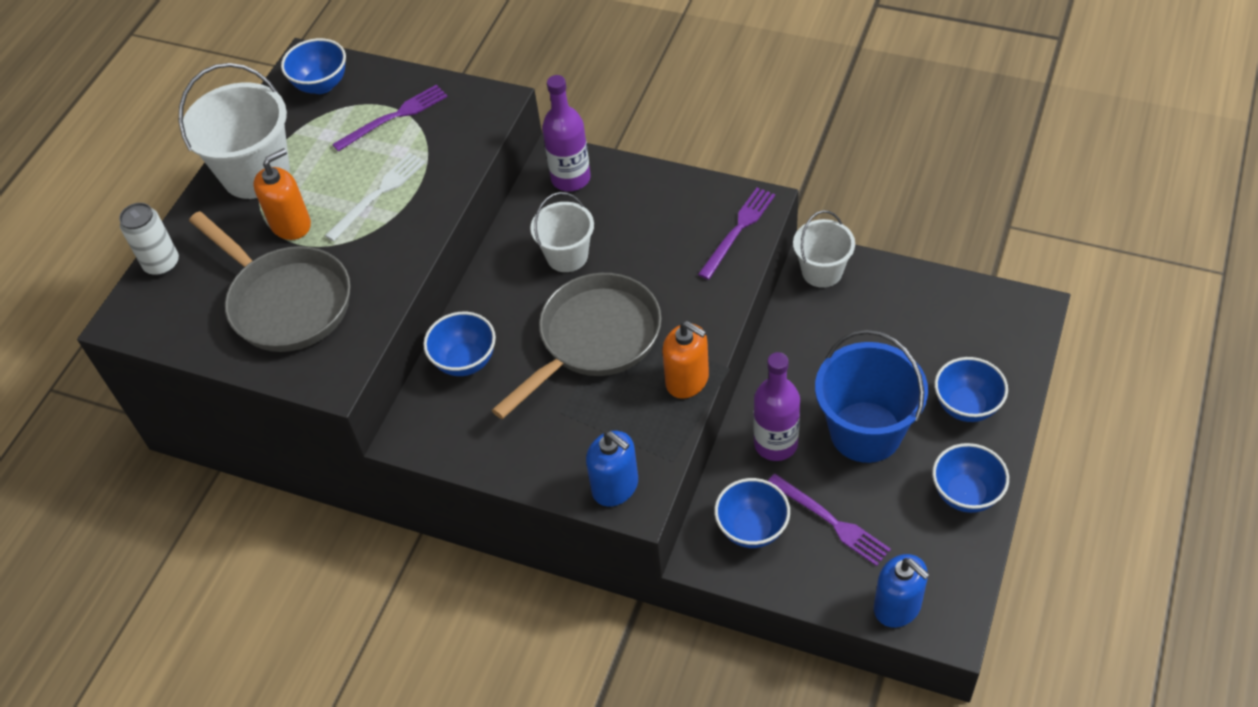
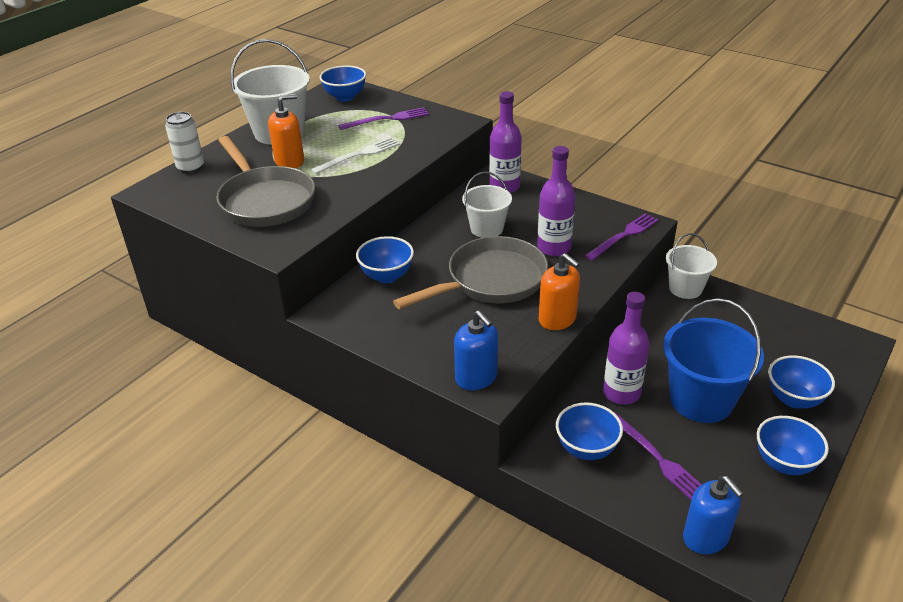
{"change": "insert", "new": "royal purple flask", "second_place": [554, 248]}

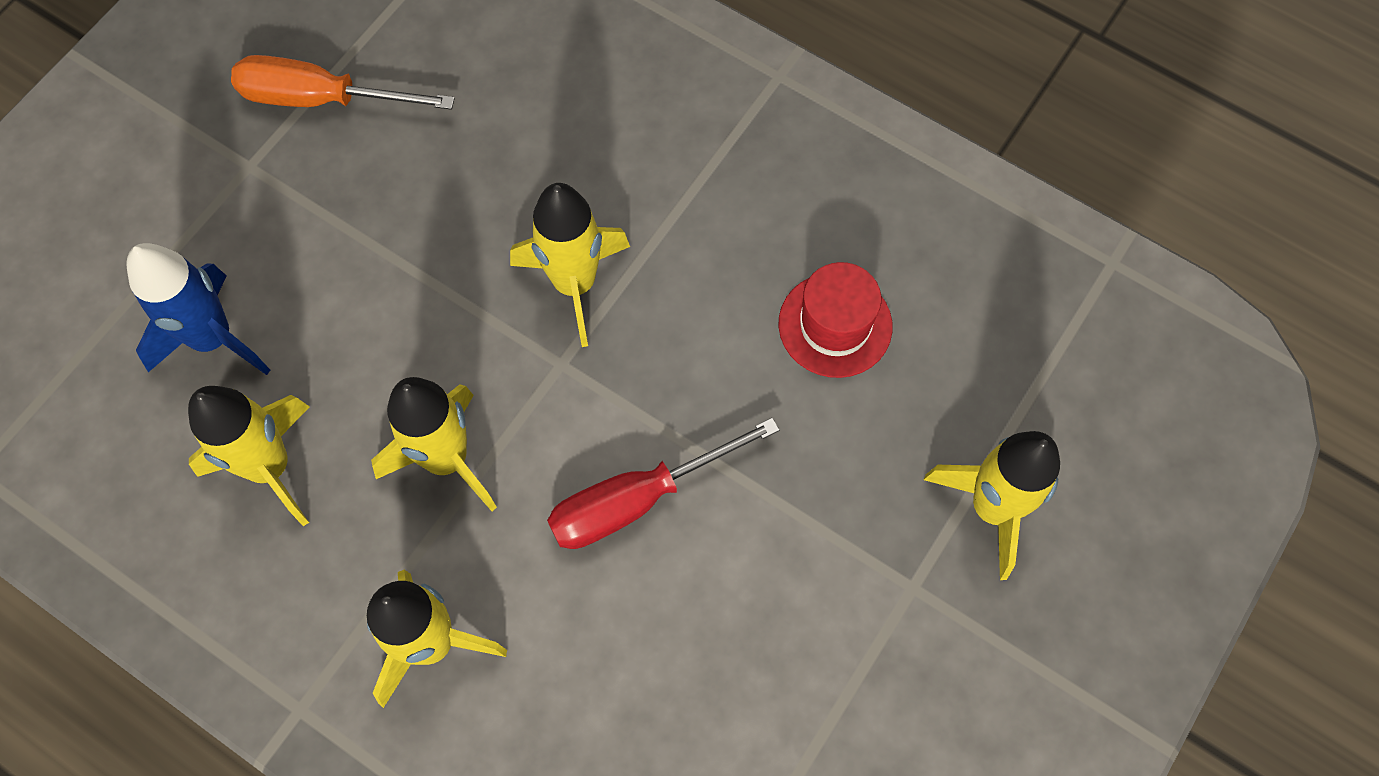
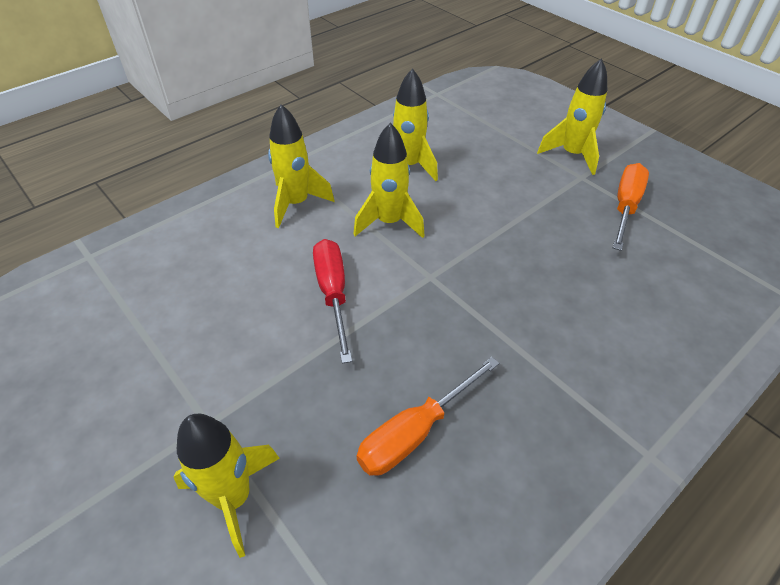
{"change": "delete", "old": "royal blue spaceship", "first_place": [213, 338]}
{"change": "move", "old": "golden spaceship", "first_place": [574, 284], "second_place": [572, 155]}
{"change": "replace", "old": "red hat", "new": "orange hand screwdriver", "first_place": [835, 325], "second_place": [415, 432]}

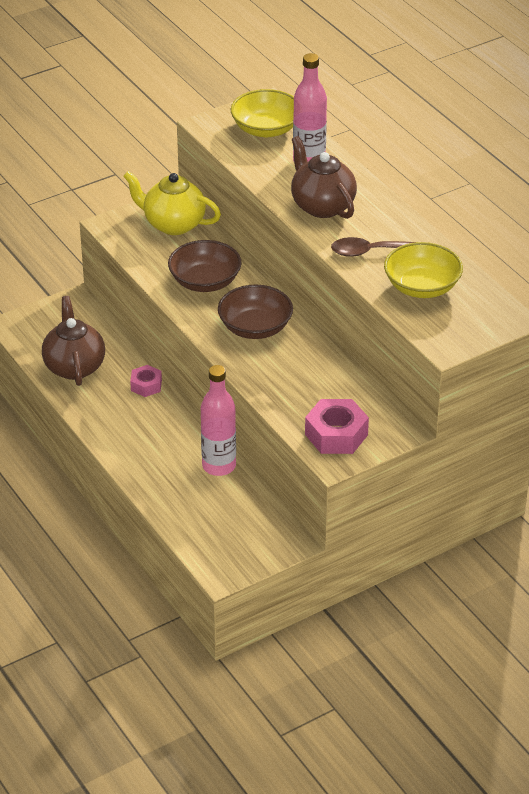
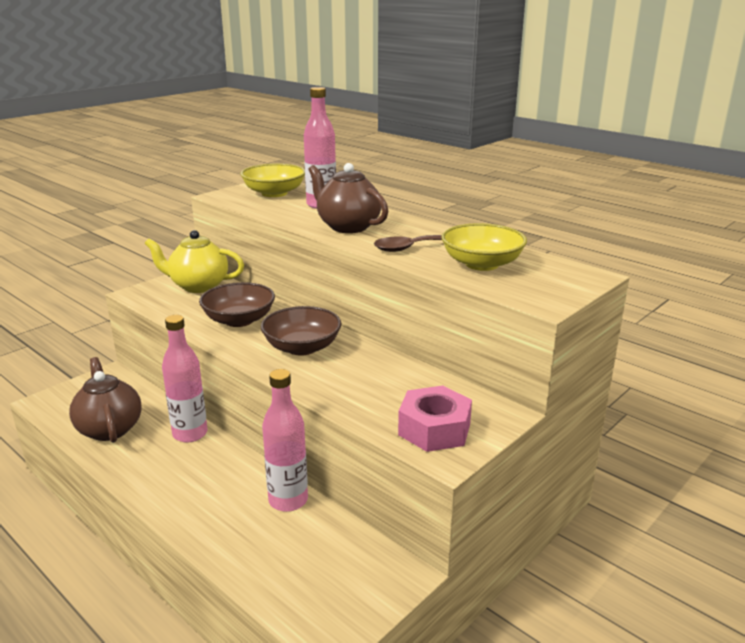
{"change": "replace", "old": "rose-pink nut", "new": "rose-pink flask", "first_place": [146, 385], "second_place": [190, 434]}

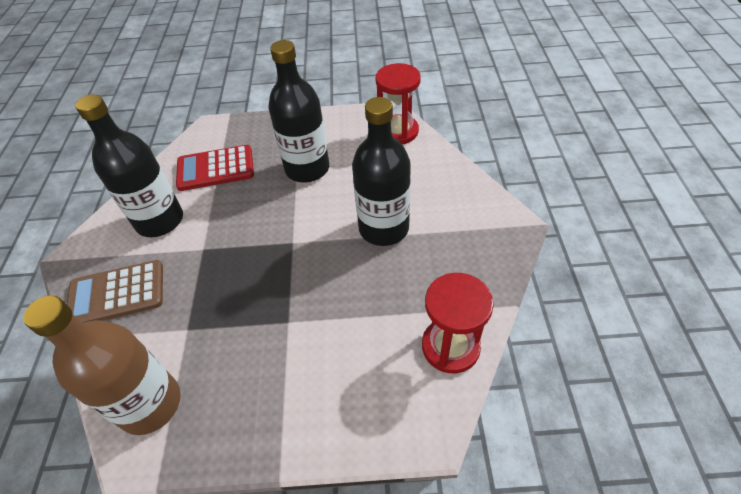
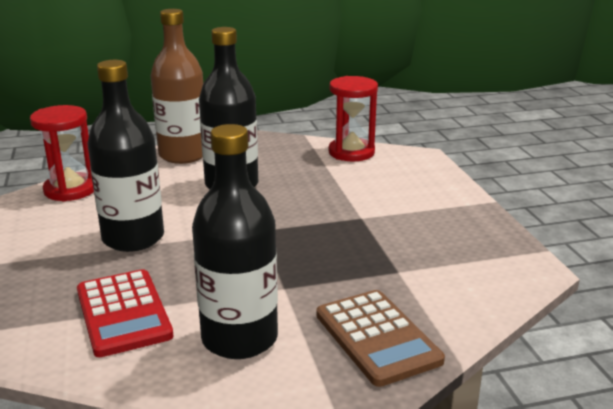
{"change": "move", "old": "brown flask", "first_place": [150, 404], "second_place": [183, 155]}

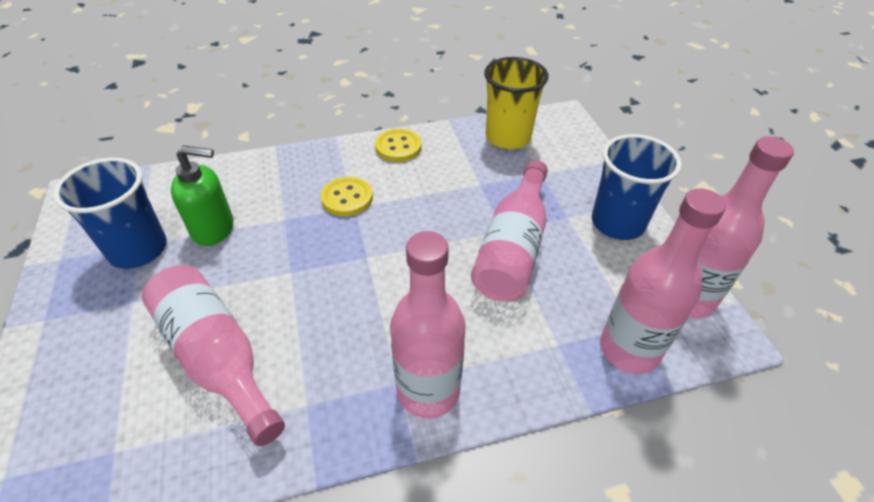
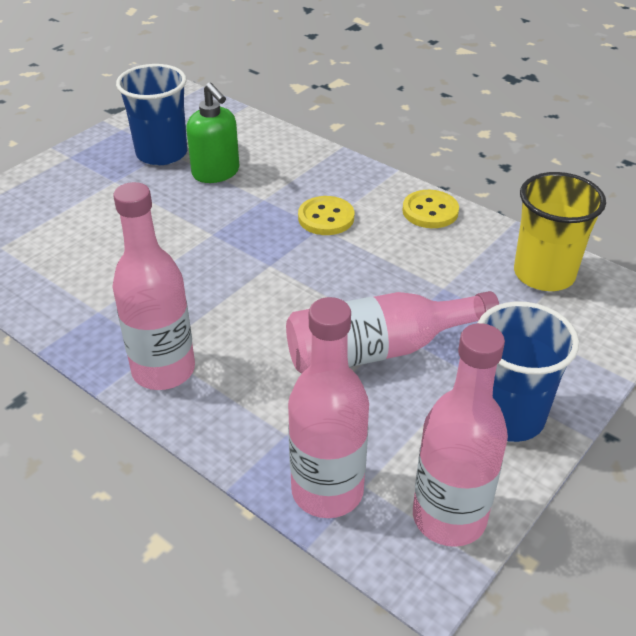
{"change": "delete", "old": "rose-pink flask", "first_place": [217, 358]}

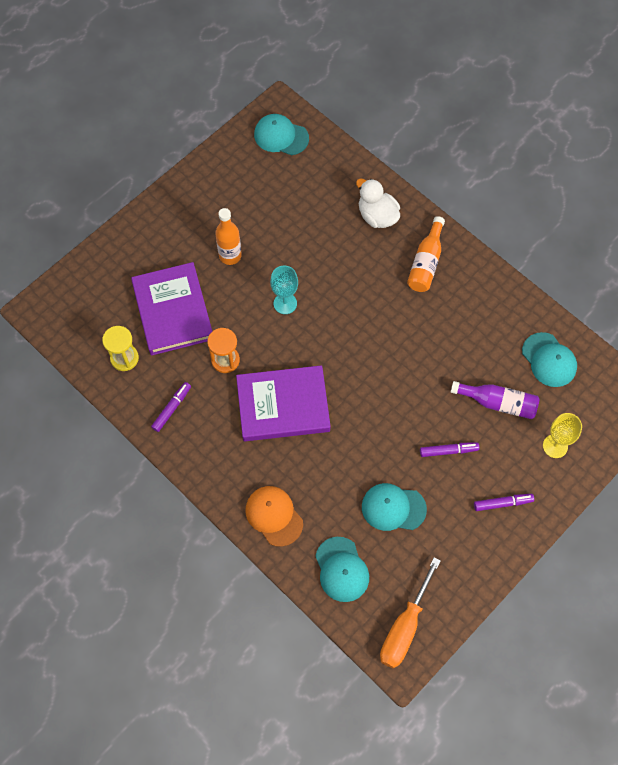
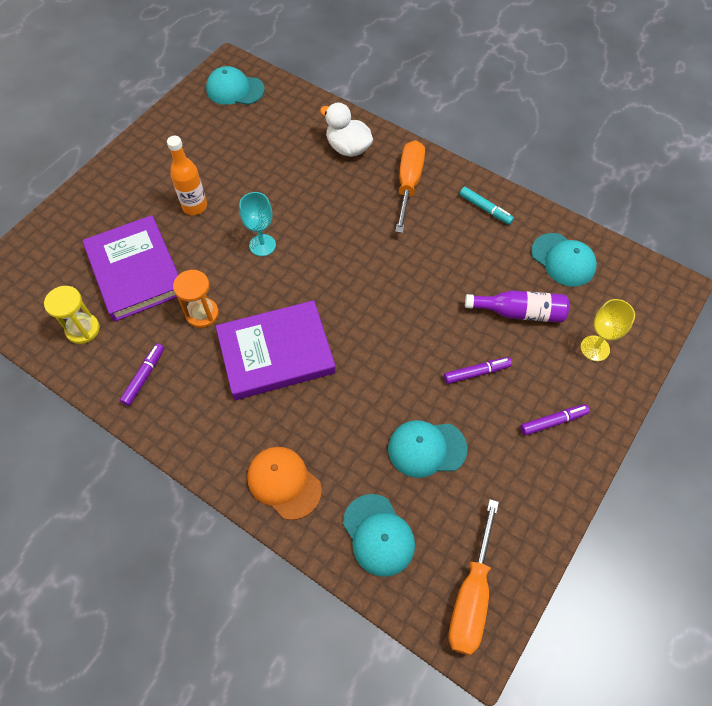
{"change": "replace", "old": "orange flask", "new": "orange hand screwdriver", "first_place": [426, 263], "second_place": [408, 184]}
{"change": "insert", "new": "aqua marker pen", "second_place": [485, 209]}

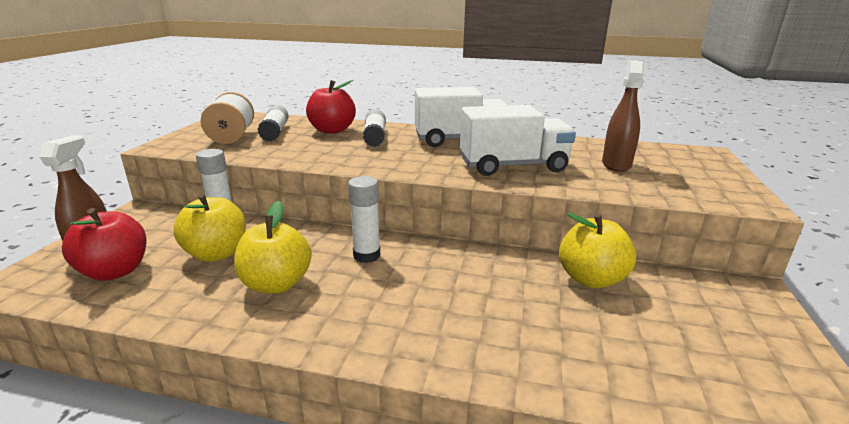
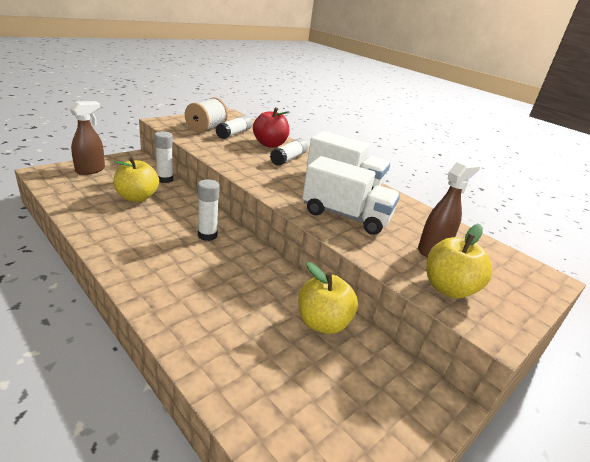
{"change": "delete", "old": "red apple fruit", "first_place": [115, 271]}
{"change": "move", "old": "golden apple fruit", "first_place": [276, 284], "second_place": [448, 288]}

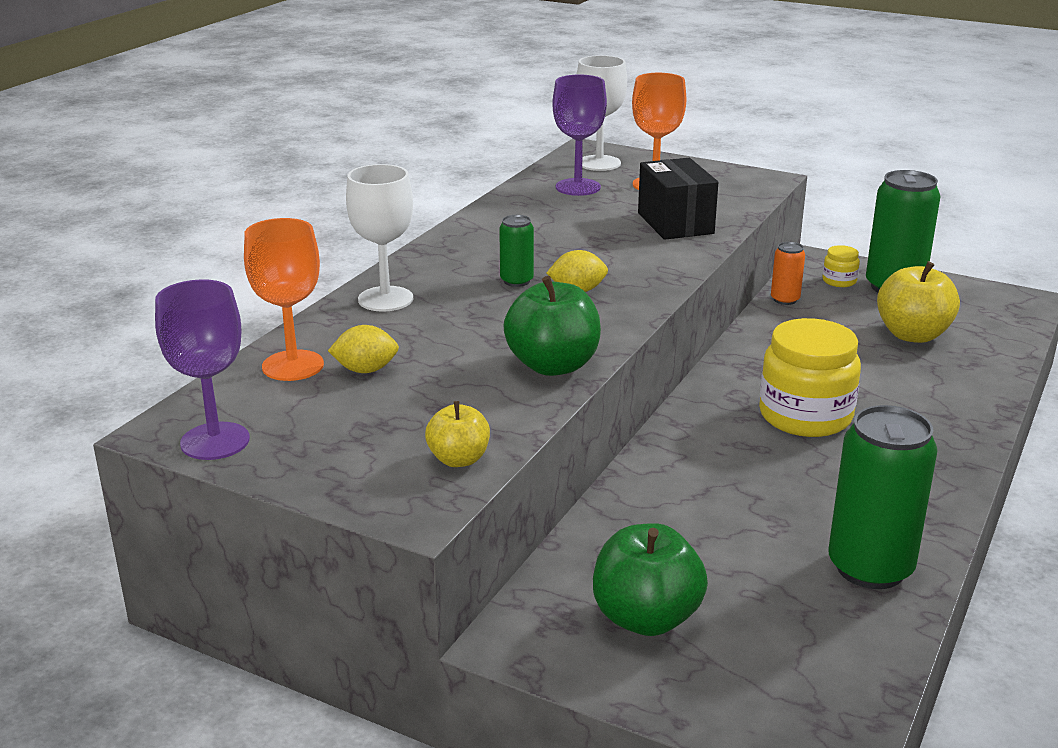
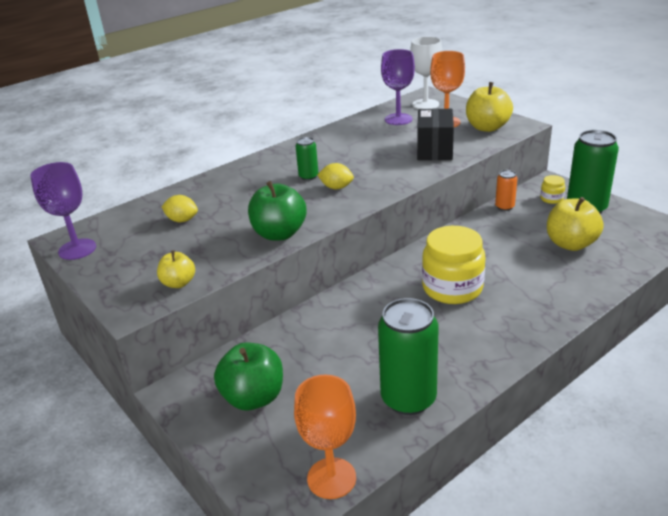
{"change": "move", "old": "orange chalice", "first_place": [293, 366], "second_place": [331, 478]}
{"change": "delete", "old": "white chalice", "first_place": [385, 299]}
{"change": "insert", "new": "golden apple fruit", "second_place": [487, 127]}

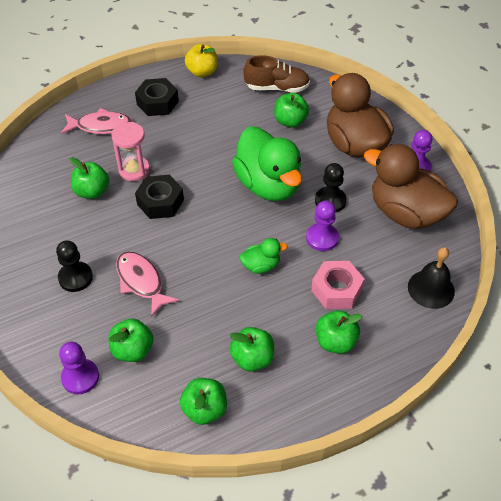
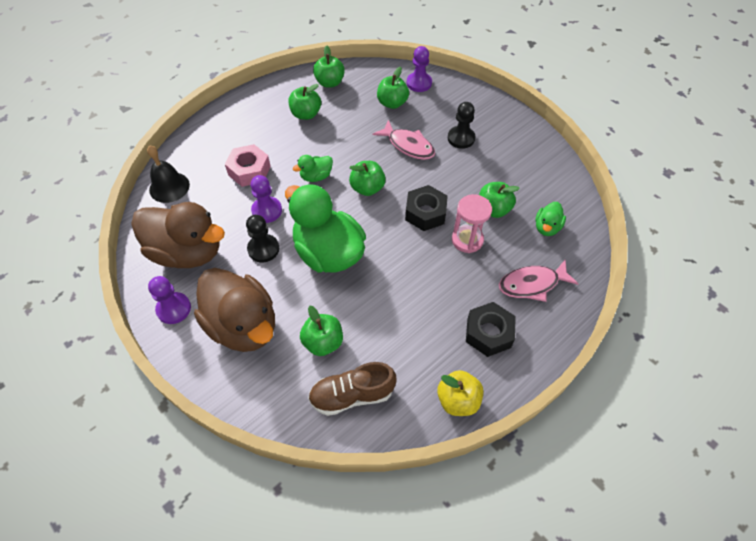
{"change": "move", "old": "emerald apple fruit", "first_place": [335, 341], "second_place": [367, 188]}
{"change": "insert", "new": "emerald toy duck", "second_place": [547, 227]}

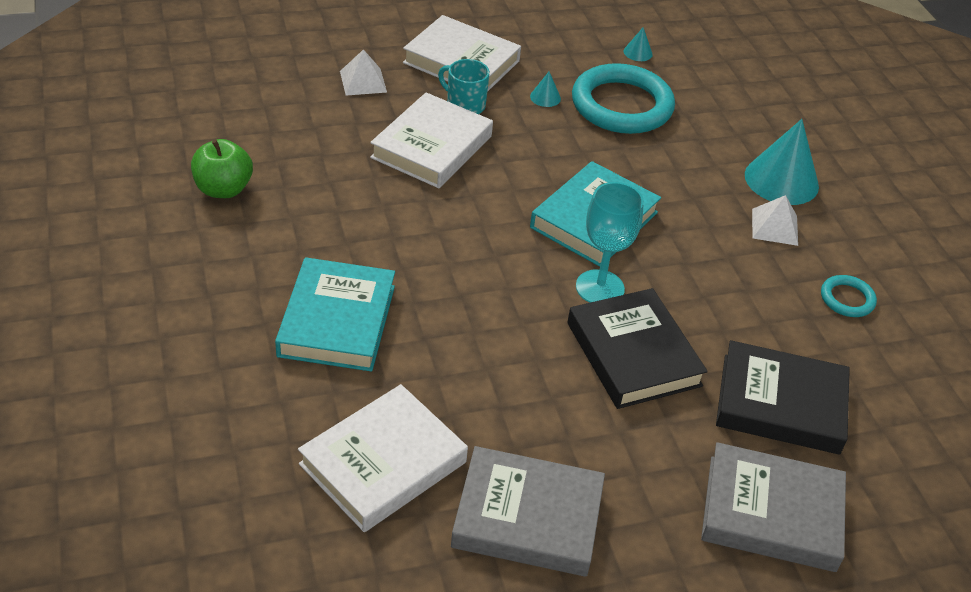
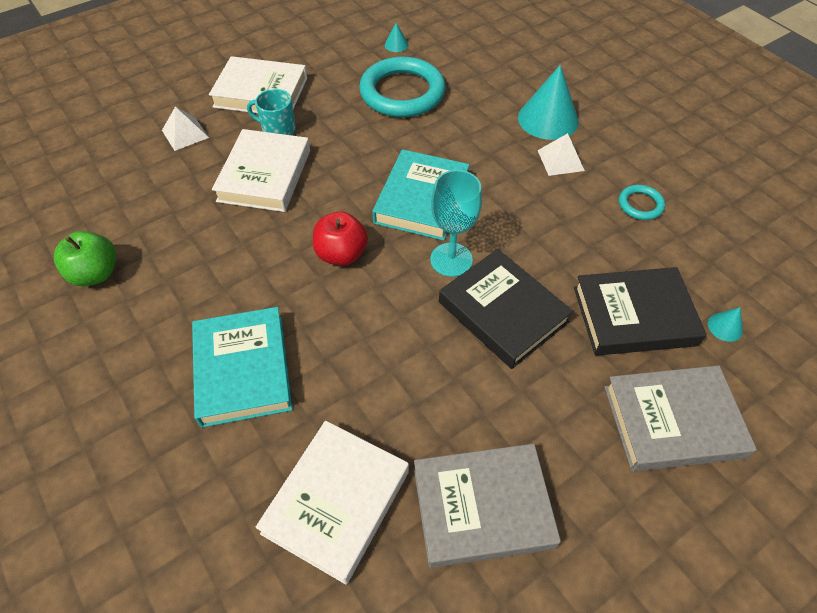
{"change": "move", "old": "aqua cone shape", "first_place": [545, 97], "second_place": [725, 327]}
{"change": "insert", "new": "red apple fruit", "second_place": [341, 254]}

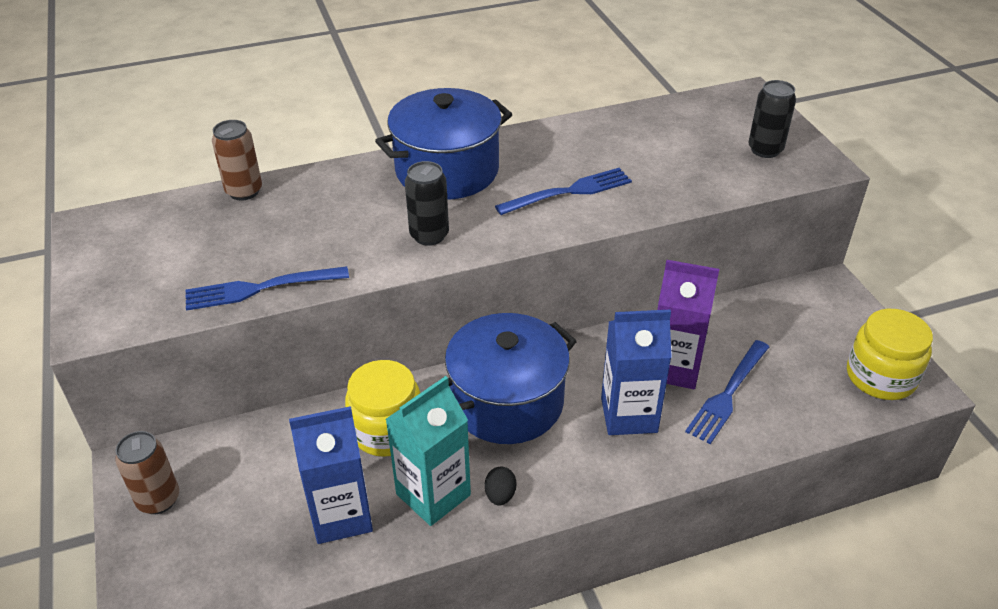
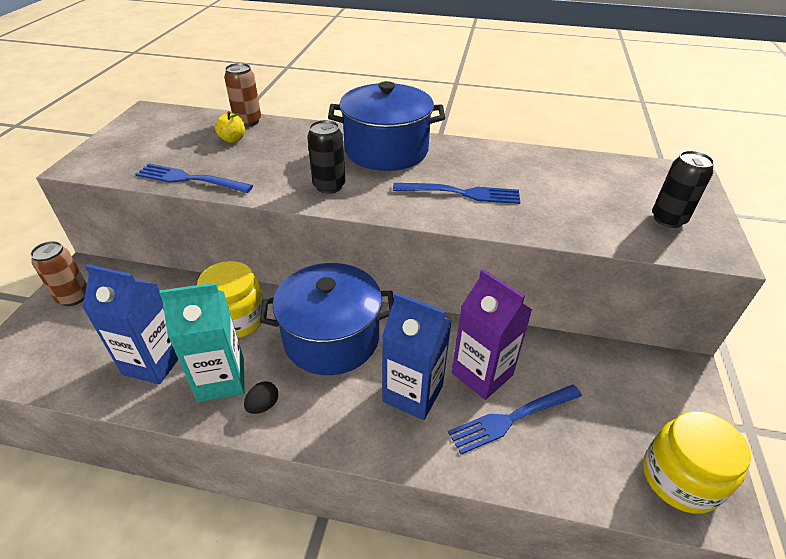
{"change": "insert", "new": "golden apple fruit", "second_place": [233, 139]}

